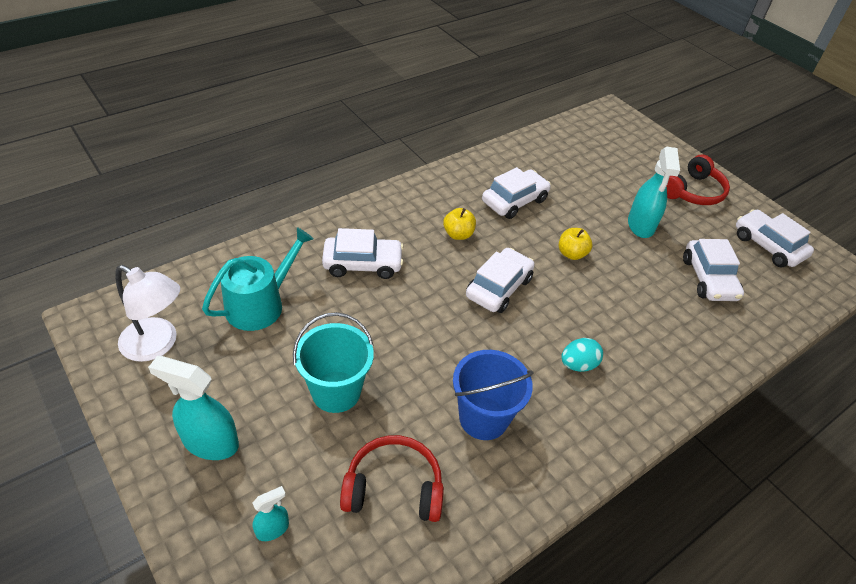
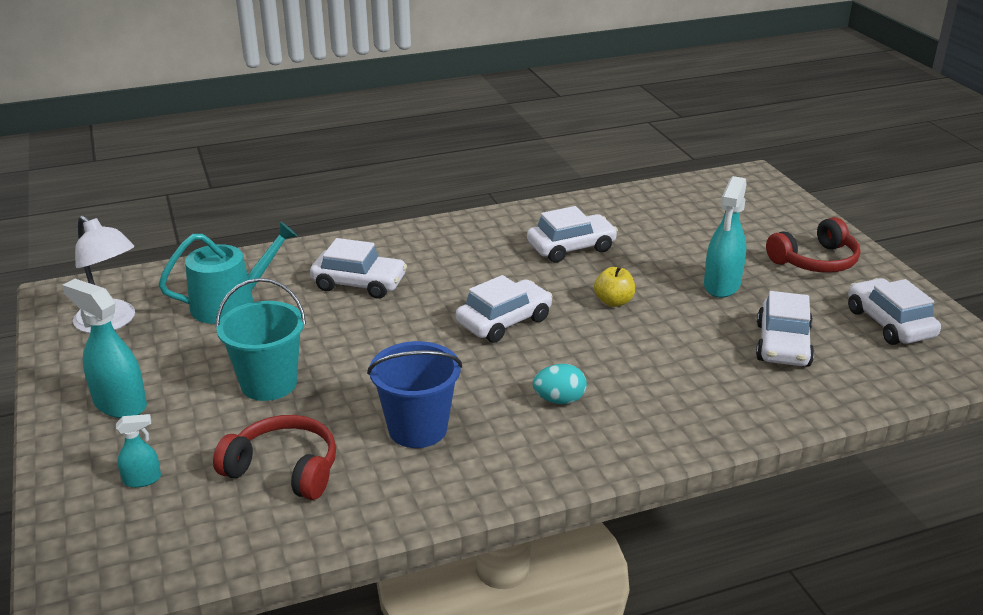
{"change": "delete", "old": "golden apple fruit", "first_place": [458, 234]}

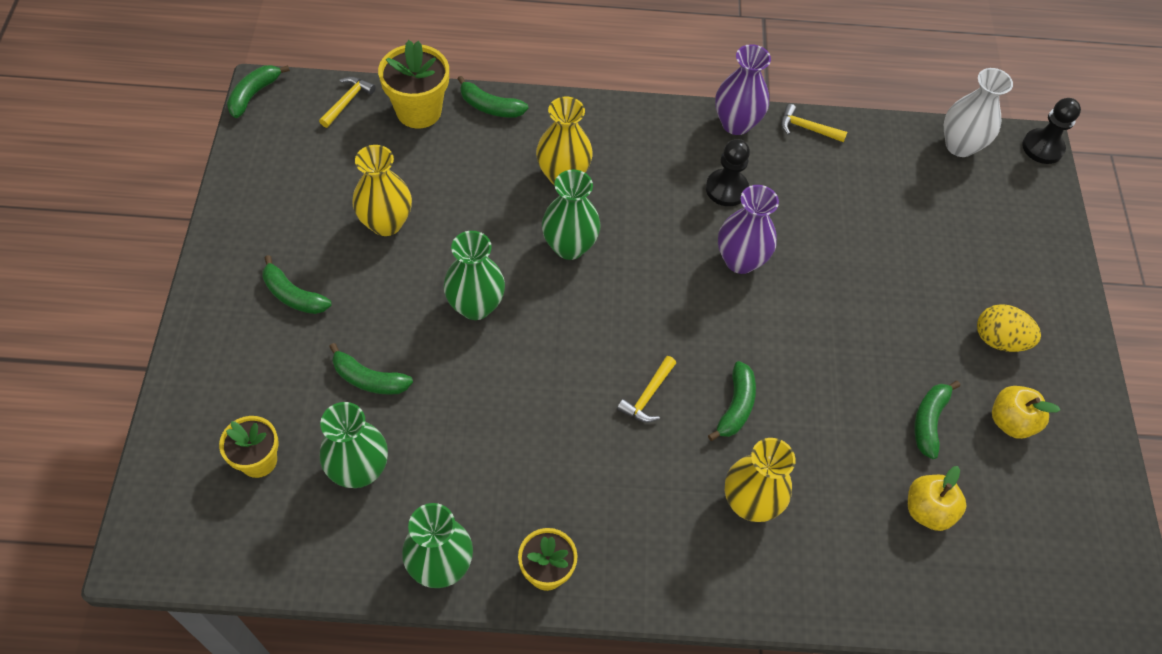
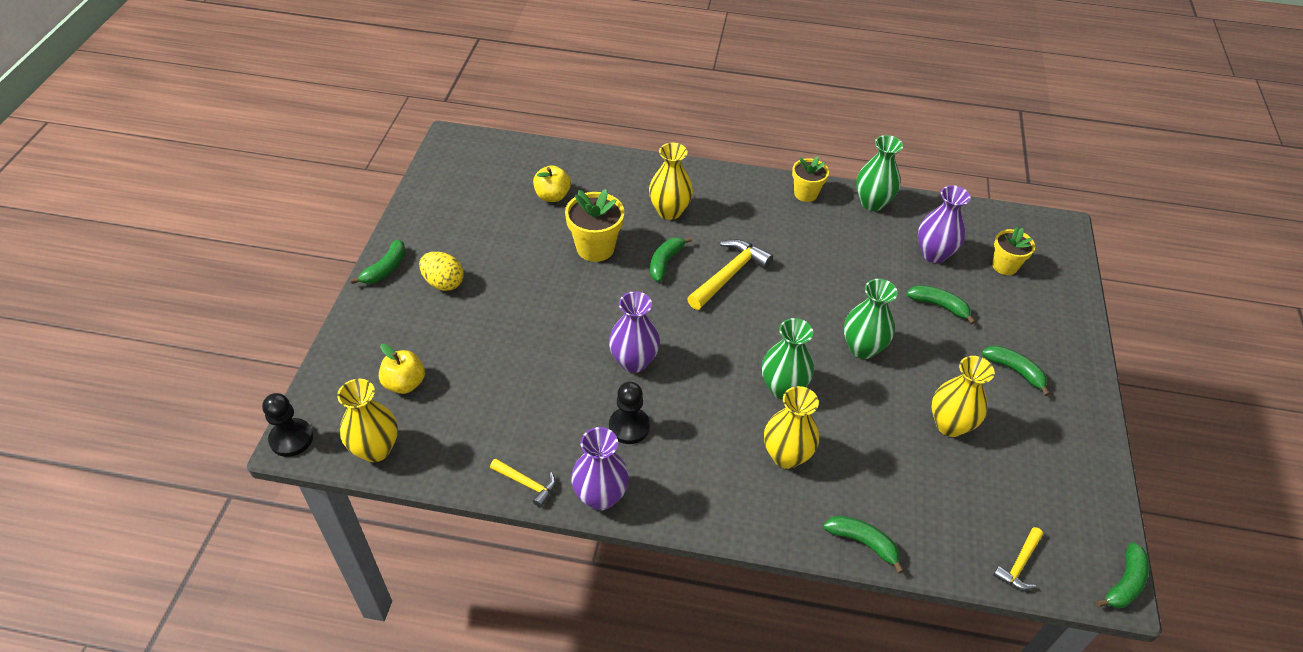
{"change": "recolor", "old": "emerald tall vase", "new": "royal purple tall vase", "first_place": [359, 470], "second_place": [933, 254]}
{"change": "move", "old": "golden flower pot", "first_place": [419, 111], "second_place": [595, 248]}
{"change": "resize", "old": "golden carpenter's hammer", "first_place": [648, 395], "second_place": [729, 275], "factor": 1.75}
{"change": "move", "old": "emerald toy banana", "first_place": [929, 421], "second_place": [385, 269]}
{"change": "recolor", "old": "white tall vase", "new": "golden tall vase", "first_place": [960, 145], "second_place": [375, 449]}
{"change": "move", "old": "golden apple fruit", "first_place": [1010, 421], "second_place": [404, 383]}

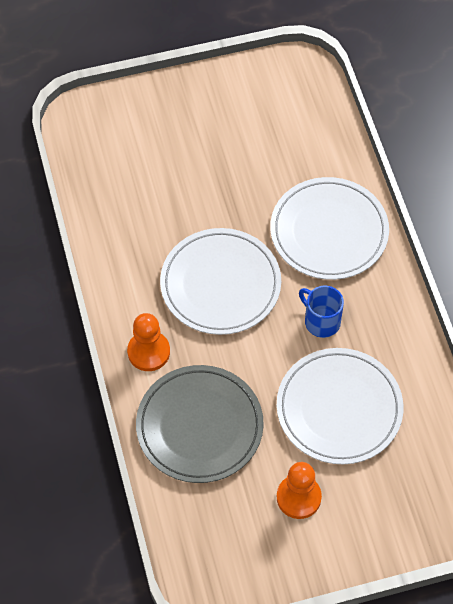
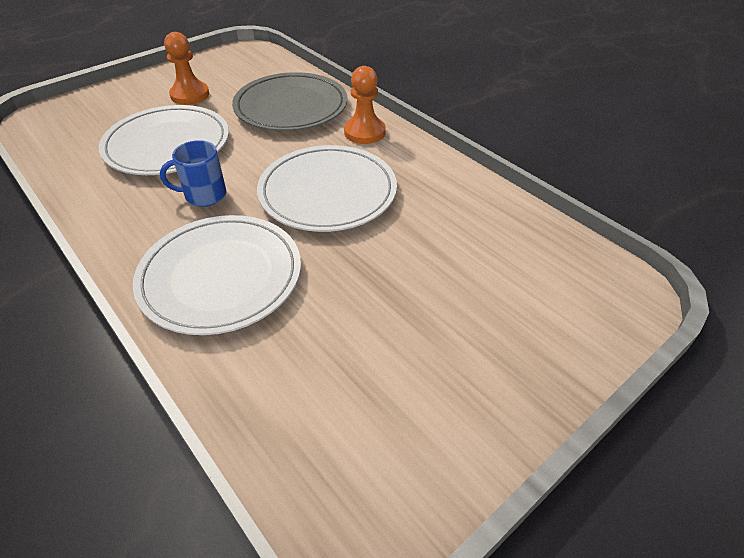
{"change": "rotate", "old": "royal blue mug", "first_place": [321, 321], "second_place": [204, 195], "degrees": 150}

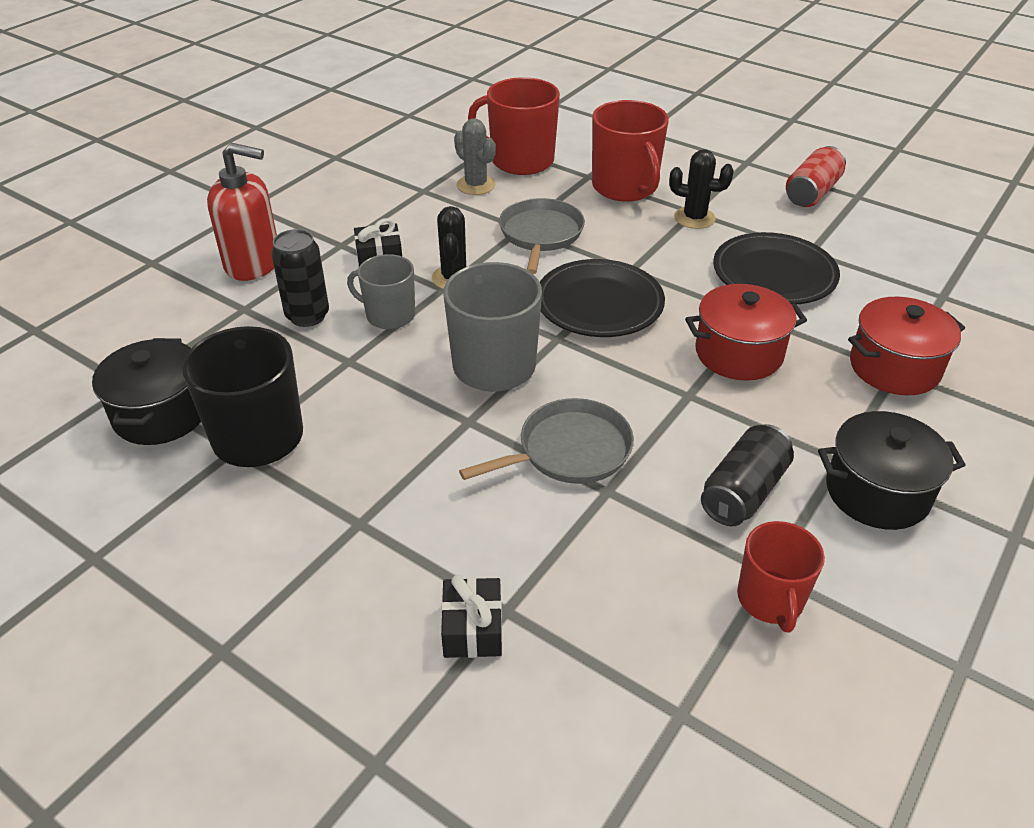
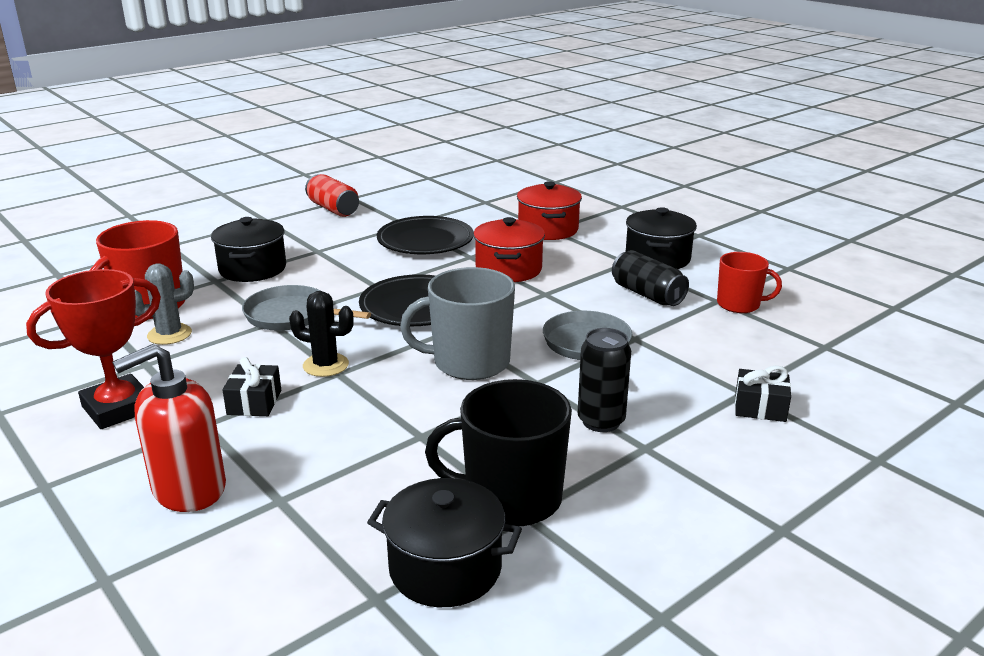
{"change": "rotate", "old": "red soap dispenser", "first_place": [253, 263], "second_place": [188, 489], "degrees": -150}
{"change": "move", "old": "black tin", "first_place": [307, 316], "second_place": [601, 421]}
{"change": "delete", "old": "grey mug", "first_place": [389, 315]}
{"change": "replace", "old": "red mug", "new": "black stockpot", "first_place": [625, 187], "second_place": [252, 269]}
{"change": "delete", "old": "black saguaro cactus", "first_place": [694, 218]}
{"change": "insert", "new": "red award cup", "second_place": [118, 408]}

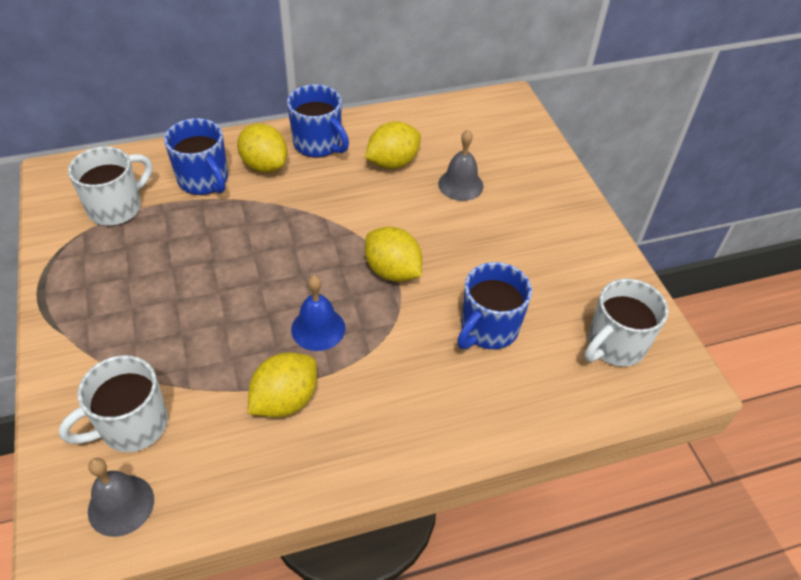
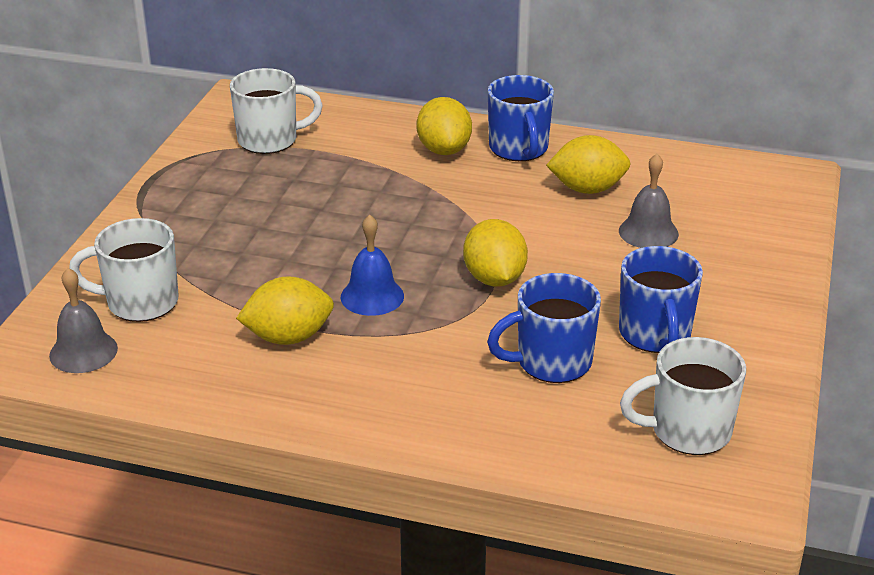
{"change": "move", "old": "royal blue mug", "first_place": [204, 180], "second_place": [655, 334]}

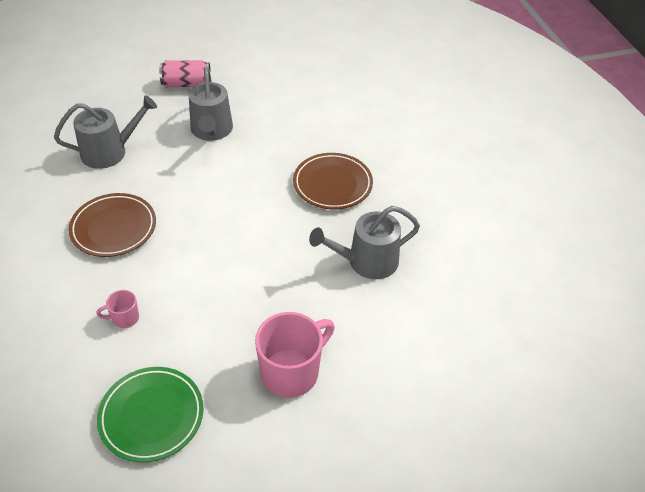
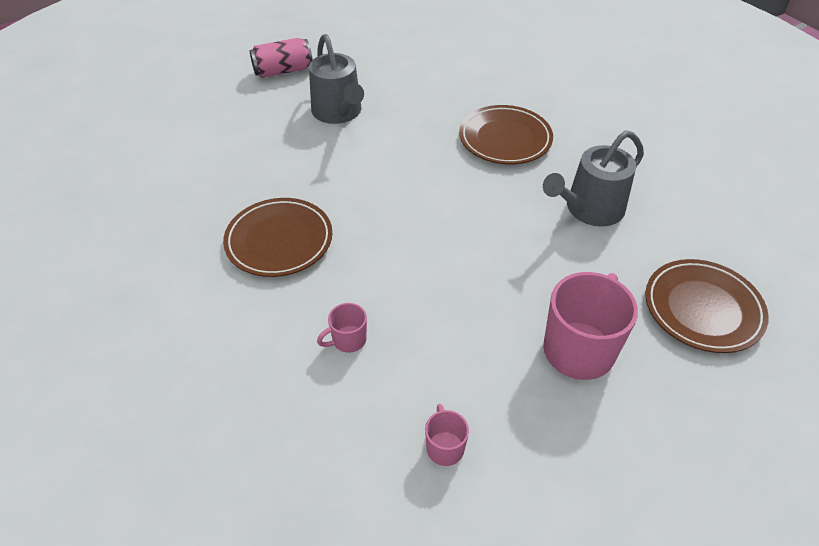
{"change": "delete", "old": "grey watering can", "first_place": [109, 152]}
{"change": "replace", "old": "emerald flat dish", "new": "rose-pink mug", "first_place": [151, 416], "second_place": [445, 447]}
{"change": "insert", "new": "brown flat dish", "second_place": [703, 309]}

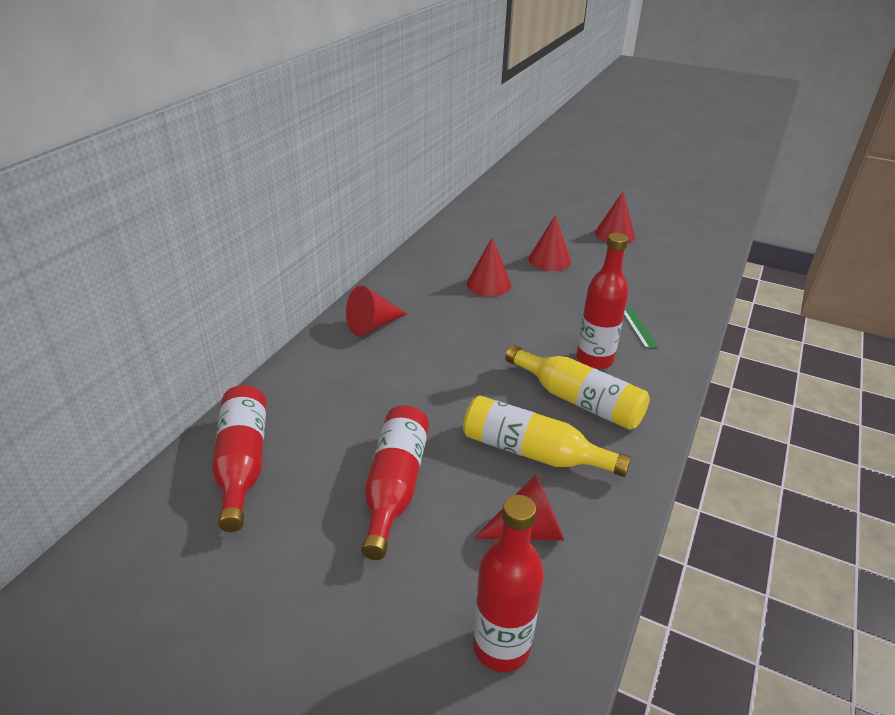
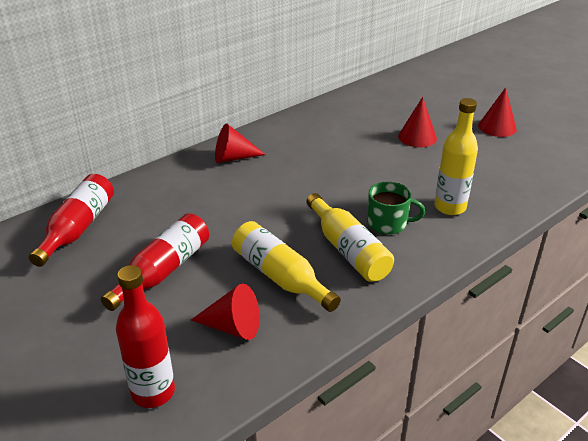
{"change": "delete", "old": "red cone shape", "first_place": [488, 284]}
{"change": "replace", "old": "red flask", "new": "emerald mug", "first_place": [594, 360], "second_place": [388, 223]}
{"change": "replace", "old": "emerald straightedge", "new": "golden flask", "first_place": [638, 327], "second_place": [450, 207]}

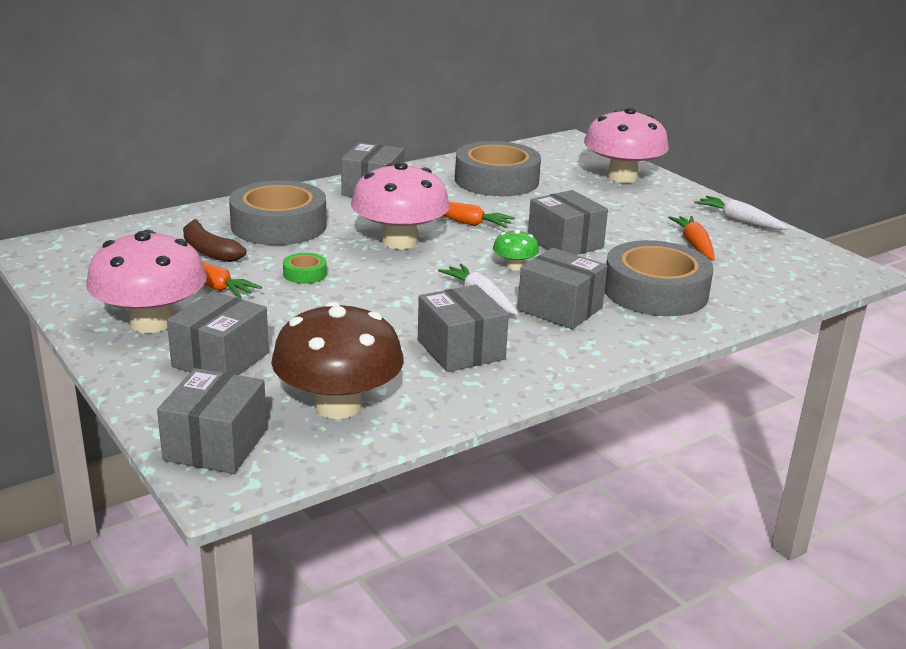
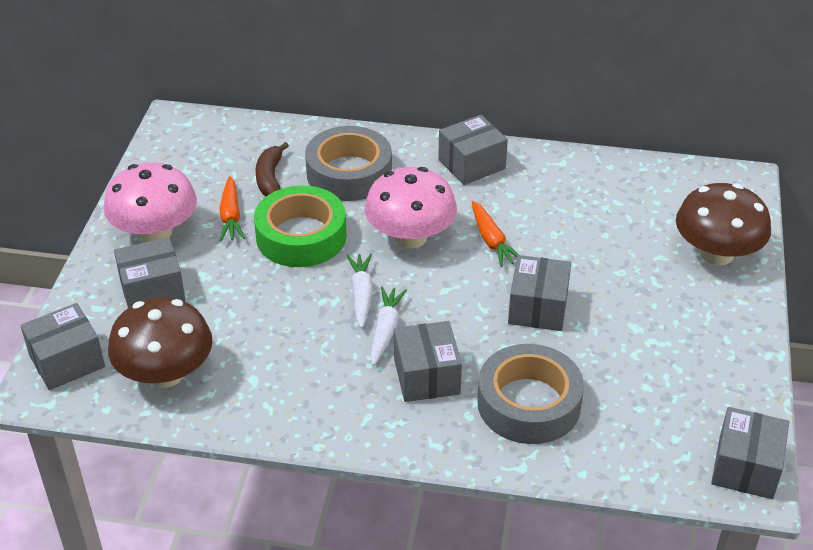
{"change": "resize", "old": "emerald roll of tape", "first_place": [305, 274], "second_place": [301, 236], "factor": 2.4}
{"change": "move", "old": "grey package", "first_place": [461, 350], "second_place": [745, 467]}
{"change": "delete", "old": "grey roll of tape", "first_place": [496, 180]}
{"change": "delete", "old": "emerald fungus", "first_place": [514, 266]}
{"change": "recolor", "old": "rose-pink fungus", "new": "brown fungus", "first_place": [622, 177], "second_place": [716, 253]}
{"change": "delete", "old": "orange root vegetable", "first_place": [694, 245]}
{"change": "move", "old": "white root vegetable", "first_place": [739, 221], "second_place": [361, 294]}

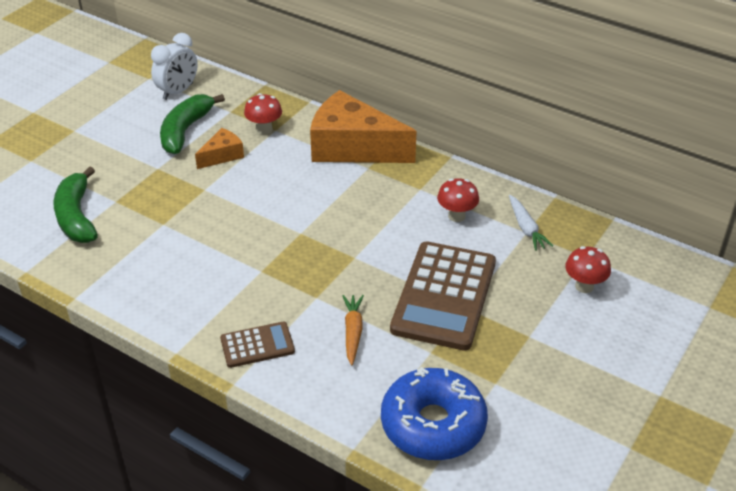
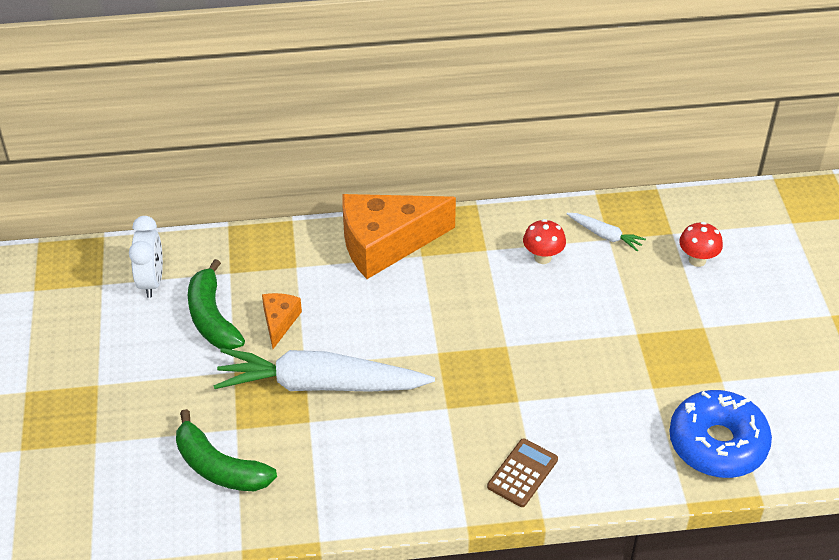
{"change": "delete", "old": "red fungus", "first_place": [264, 129]}
{"change": "delete", "old": "orange root vegetable", "first_place": [353, 332]}
{"change": "delete", "old": "brown adding machine", "first_place": [444, 296]}
{"change": "insert", "new": "white root vegetable", "second_place": [320, 384]}

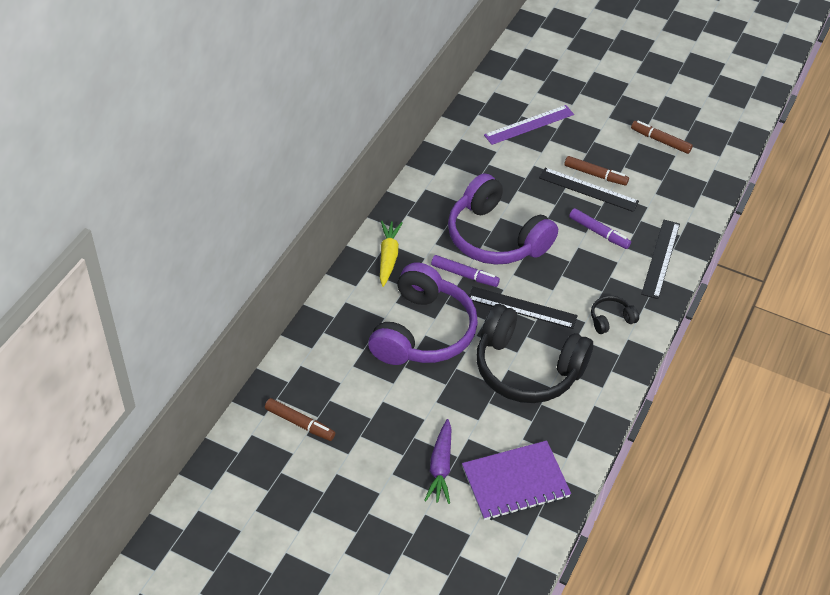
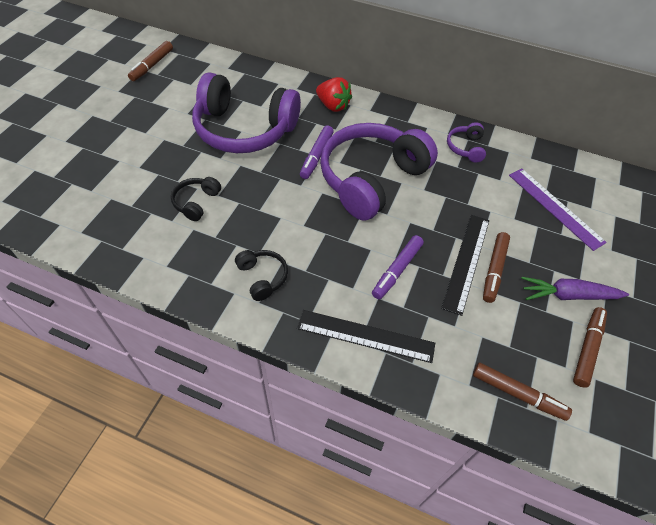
{"change": "replace", "old": "golden root vegetable", "new": "red berry", "first_place": [388, 257], "second_place": [333, 106]}
{"change": "move", "old": "royal purple root vegetable", "first_place": [440, 467], "second_place": [568, 295]}
{"change": "delete", "old": "royal purple exercise book", "first_place": [515, 482]}
{"change": "delete", "old": "black straightedge", "first_place": [522, 307]}
{"change": "resize", "old": "black over-ear headphones", "first_place": [527, 368], "second_place": [196, 202], "factor": 0.42}
{"change": "insert", "new": "royal purple over-ear headphones", "second_place": [466, 148]}
{"change": "insert", "new": "brown marker pen", "second_place": [517, 394]}

